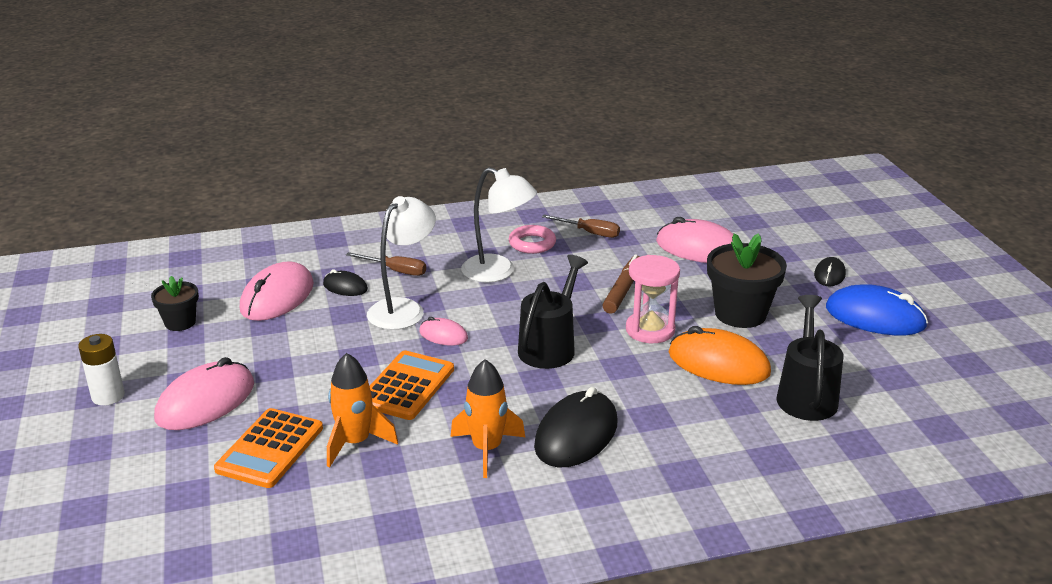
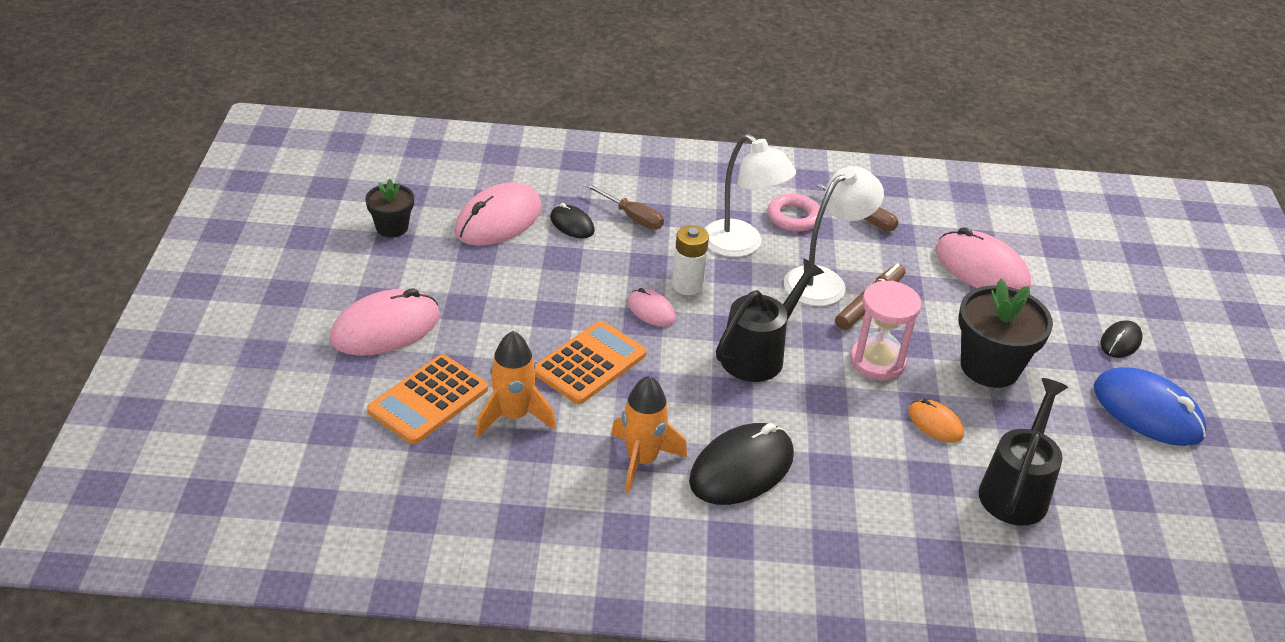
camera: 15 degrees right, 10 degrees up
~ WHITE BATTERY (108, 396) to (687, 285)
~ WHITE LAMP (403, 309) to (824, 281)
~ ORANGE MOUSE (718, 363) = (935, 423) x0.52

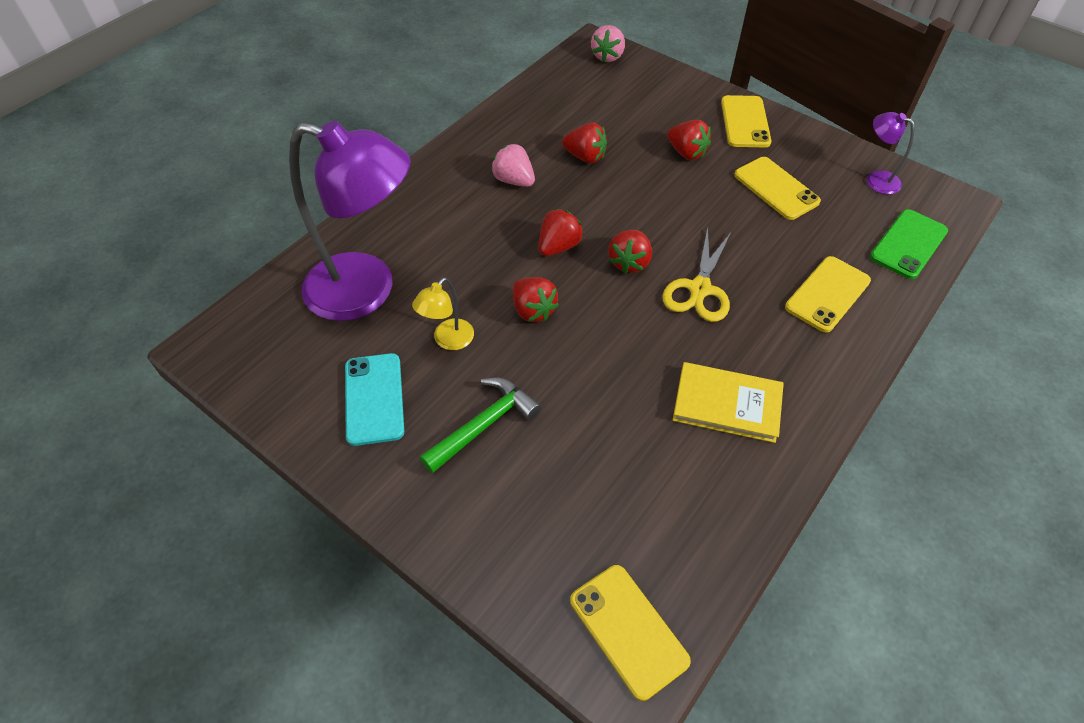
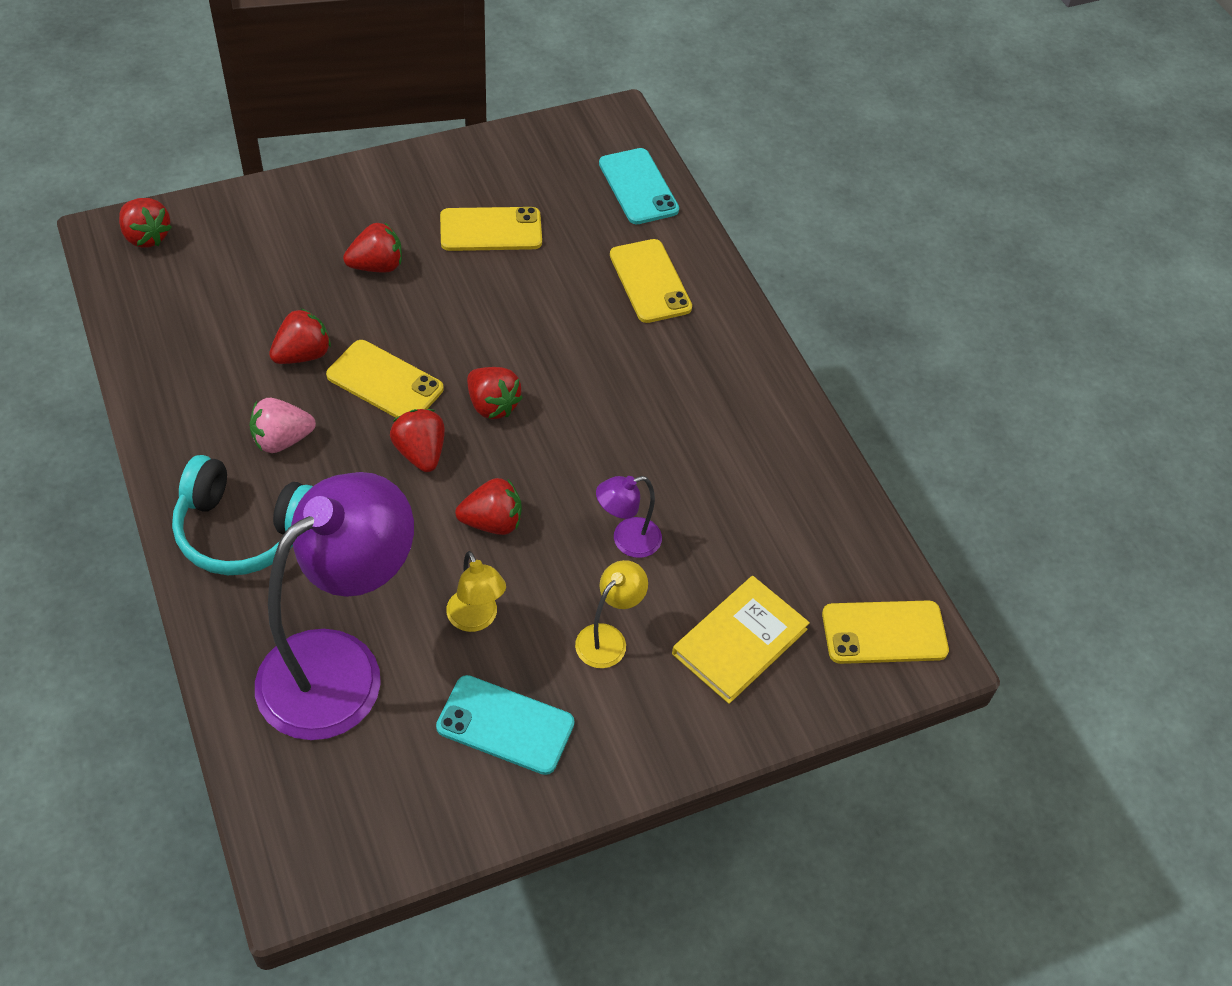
camera: 65 degrees left, 0 degrees up
~ PINK STRAWBERRY (607, 56) to RED STRAWBERRY (146, 236)
+ TURQUOISE HEADPHONES (243, 530)
~ YELLOW PHONE (745, 122) to (385, 382)
~ GREEN HAMMER (484, 425) to YELLOW LAMP (608, 638)
~ PURPLE LAMP (876, 179) to (627, 540)
~ GREEN PHONE (908, 244) to TURQUOISE PHONE (638, 187)
~ YELLOW BOOK (727, 404) to (739, 641)
- YELLOW SCISSORS (699, 289)

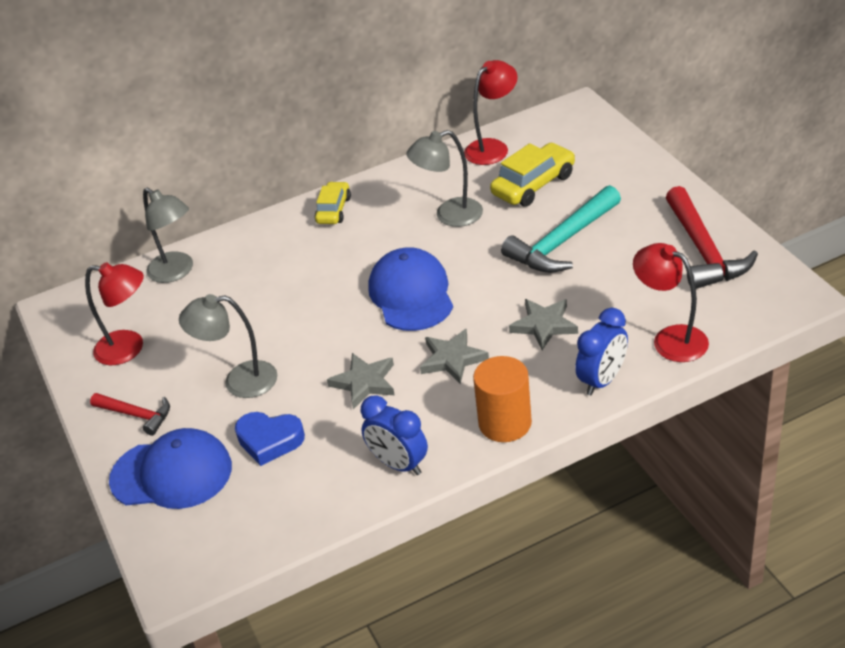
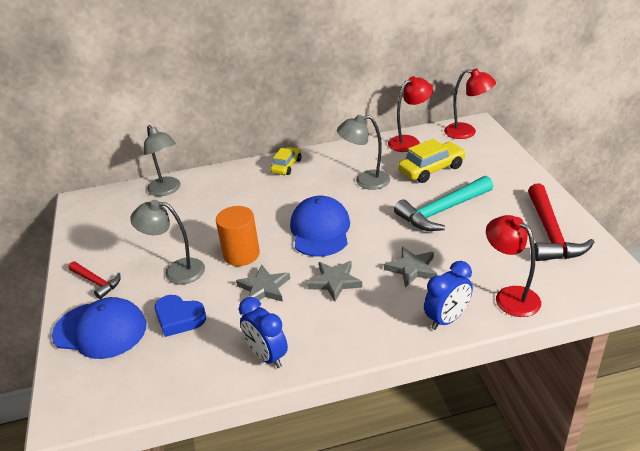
camera: 10 degrees right, 5 degrees down
~ ORANGE CYLINDER (505, 423) to (241, 254)
~ RED LAMP (129, 348) to (467, 132)

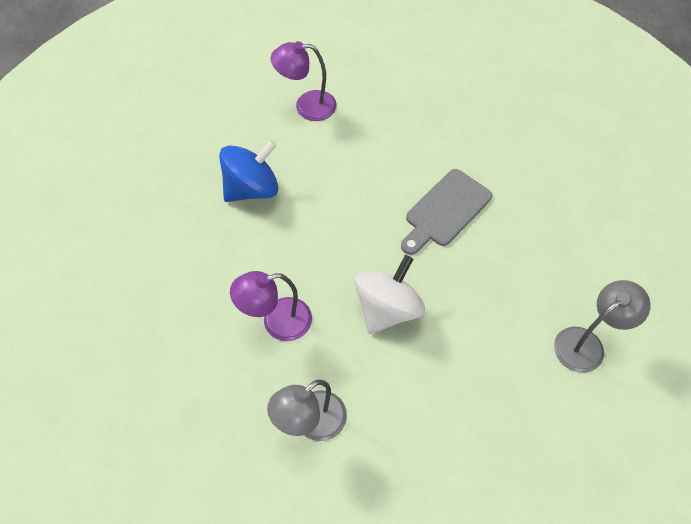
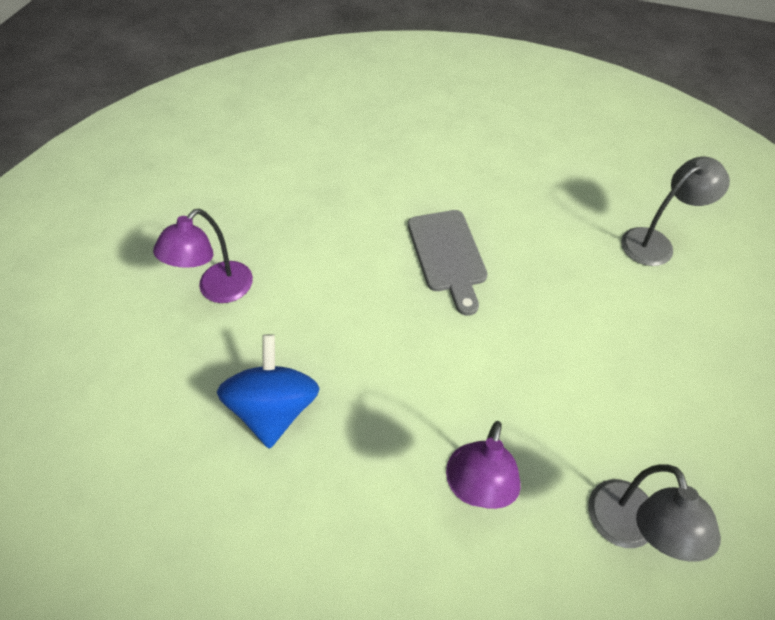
camera: 55 degrees left, 5 degrees down
~ GREY LAMP (587, 343) = (655, 242) 60 degrees clockwise
- WHITE SPINNING TOP (387, 309)

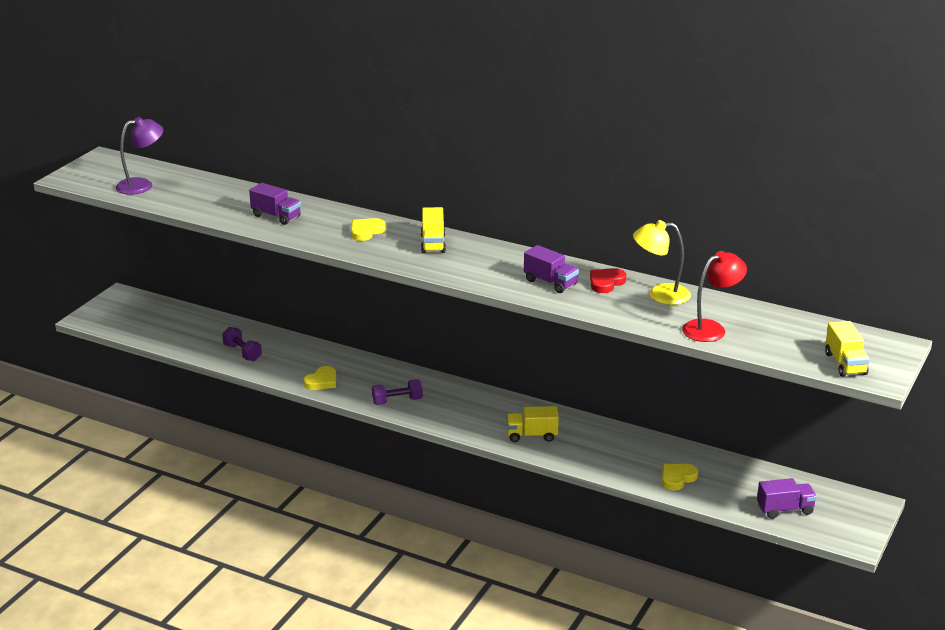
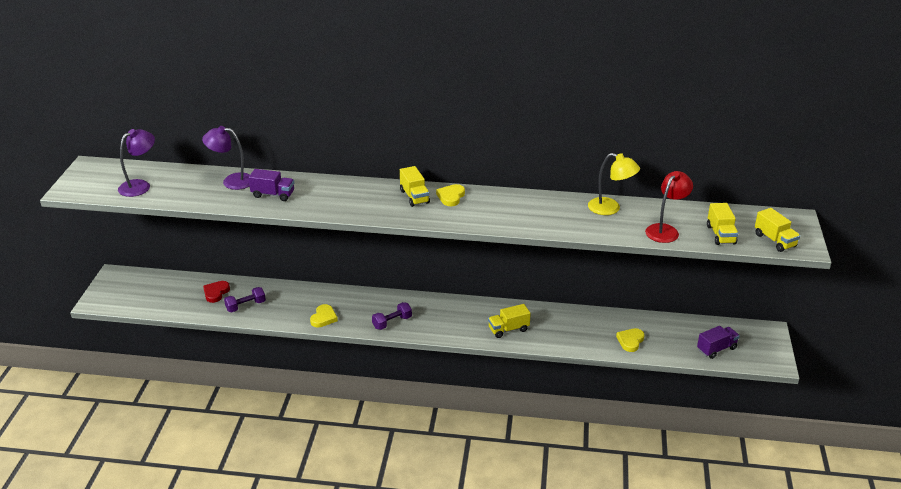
camera: 20 degrees left, 5 degrees up
+ PURPLE LAMP (231, 181)
~ RED HEART (606, 283) to (216, 293)
~ PURPLE DUMBBELL (242, 352) = (245, 306) 60 degrees counterclockwise
~ YELLOW HEART (366, 231) to (451, 197)
~ YELLOW LAMP (660, 294) = (610, 208) 135 degrees counterclockwise
+ YELLOW TRUCK (720, 235)
- PURPLE TRUCK (550, 282)

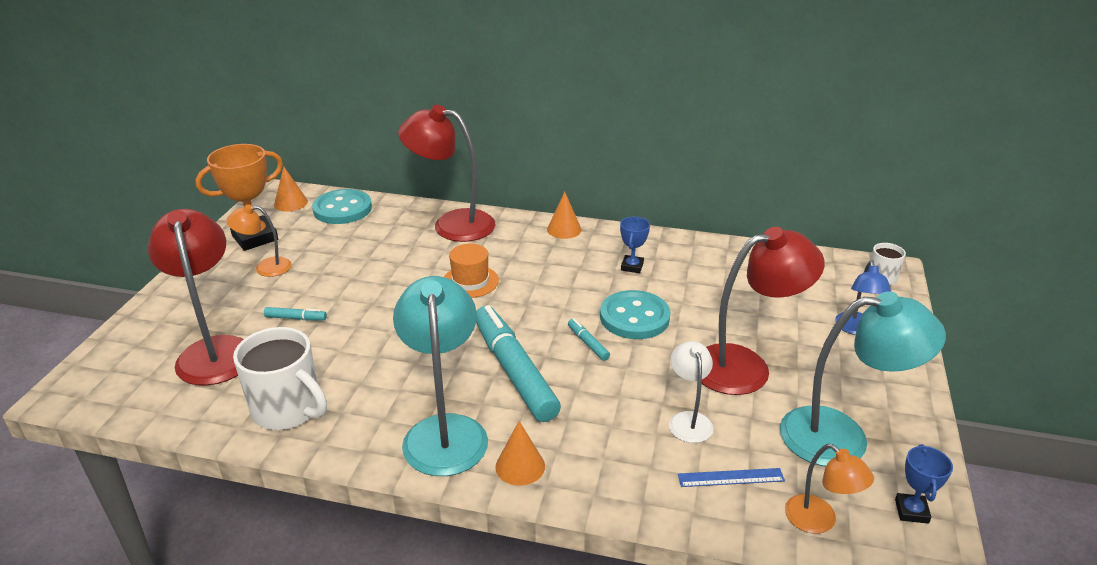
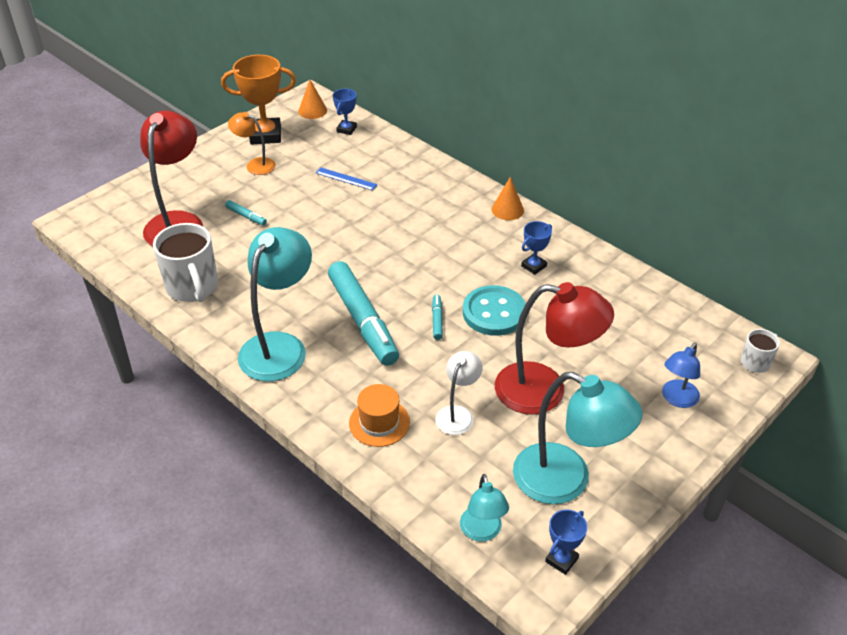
camera: 30 degrees right, 10 degrees up
~ BLUE RULER (731, 478) to (346, 179)
~ TURQUOISE MARKER (514, 371) = (363, 320) 150 degrees clockwise
~ TURQUOISE BUTTON (342, 209) to BLUE TROPHY (346, 129)
~ ORANGE HAT (470, 281) to (379, 422)
~ ORANGE LAMP (819, 521) to TURQUOISE LAMP (482, 532)
- RED LAMP (452, 224)
- ORANGE CONE (520, 466)

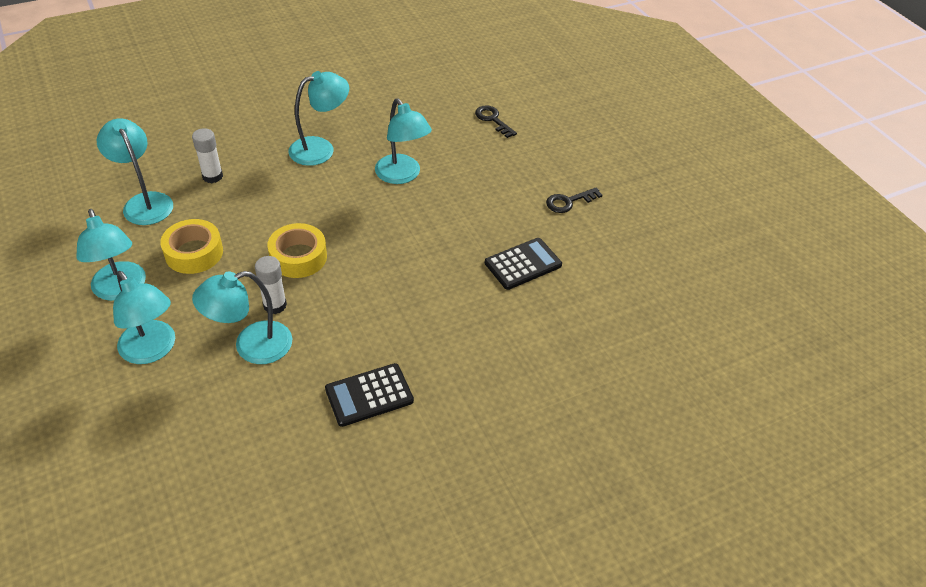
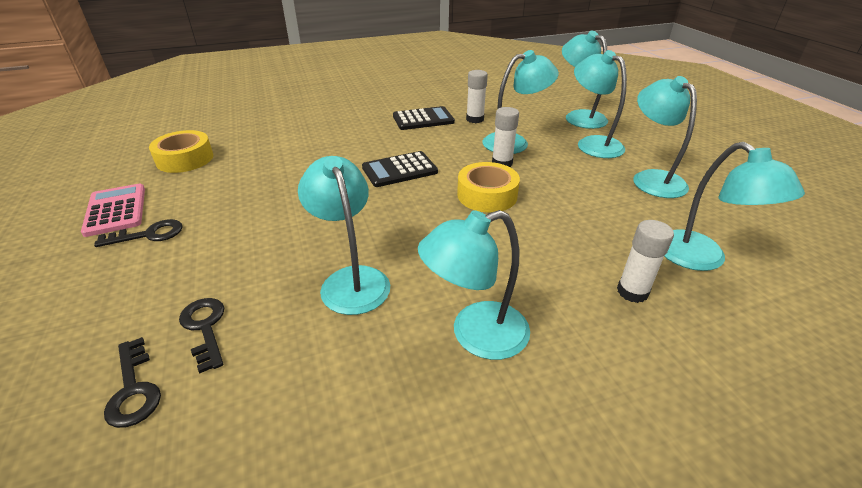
camera: 170 degrees left, 10 degrees down
+ PINK CALCULATOR (116, 210)
~ YELLOW TAPE (194, 253) to (185, 159)
+ BLACK KEY (205, 328)
~ BLACK CALCULATOR (523, 264) to (399, 170)
+ WHITE GLUE STICK (475, 119)
+ TURQUOISE LAMP (579, 117)

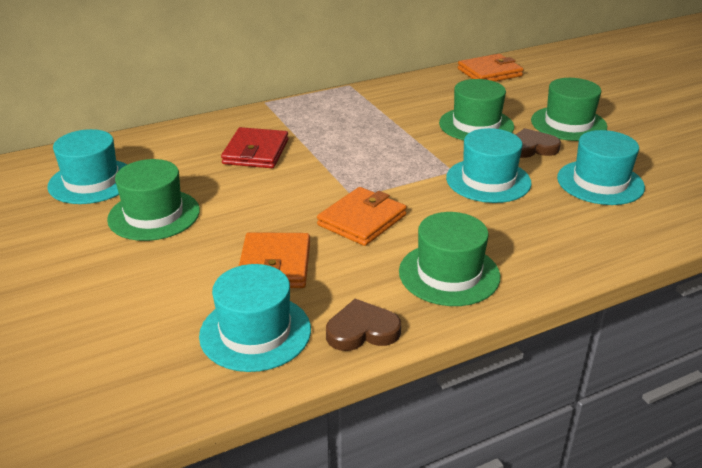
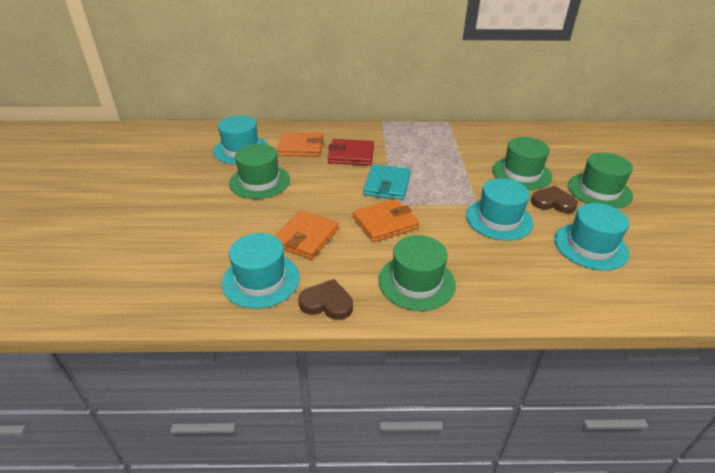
camera: 25 degrees right, 5 degrees up
~ ORANGE WALLET (489, 72) to (301, 147)
~ RED WALLET (256, 152) = (351, 155) 60 degrees clockwise
+ TURQUOISE WALLET (387, 185)

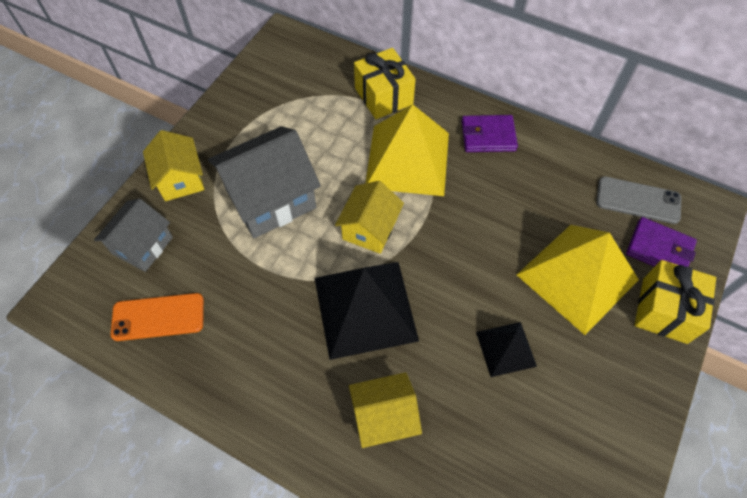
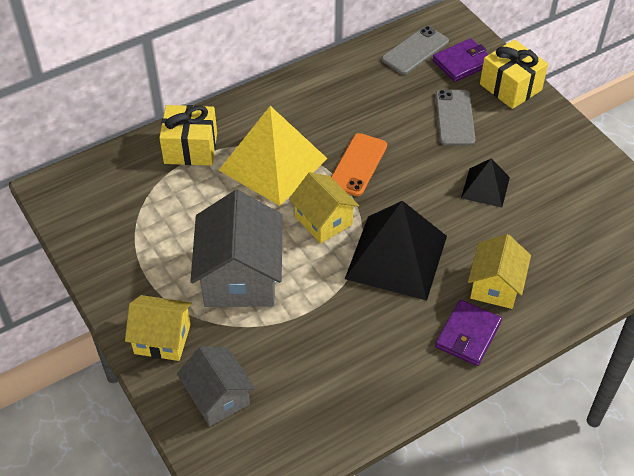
camera: 60 degrees left, 10 degrees down
~ ORANGE PHONE (158, 317) to (358, 165)
~ PURPLE WALLET (488, 136) to (468, 335)
~ YELLOW PYRAMID (577, 277) to GREY PHONE (454, 118)

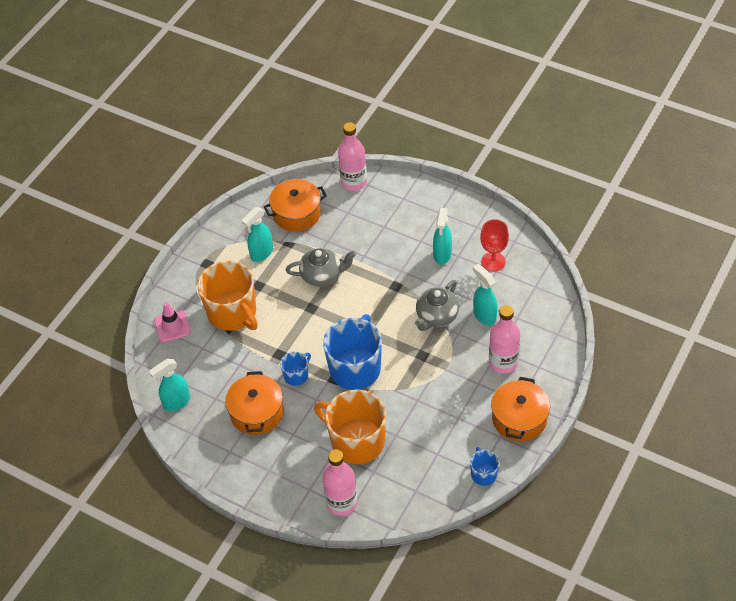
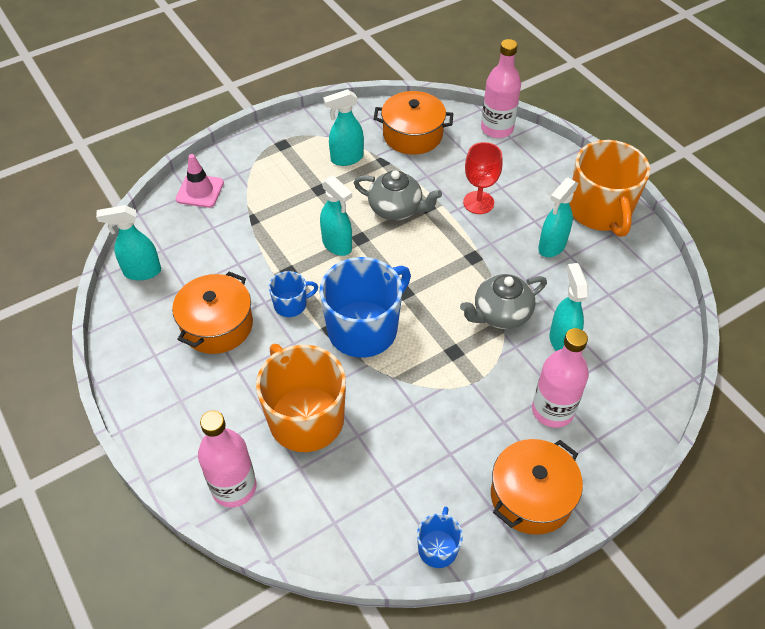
camera: 25 degrees right, 0 degrees up
+ TURQUOISE SPRAY BOTTLE (337, 245)
~ RED GOBLET (493, 261) to (478, 202)
~ ORANGE MUG (233, 313) to (600, 211)

